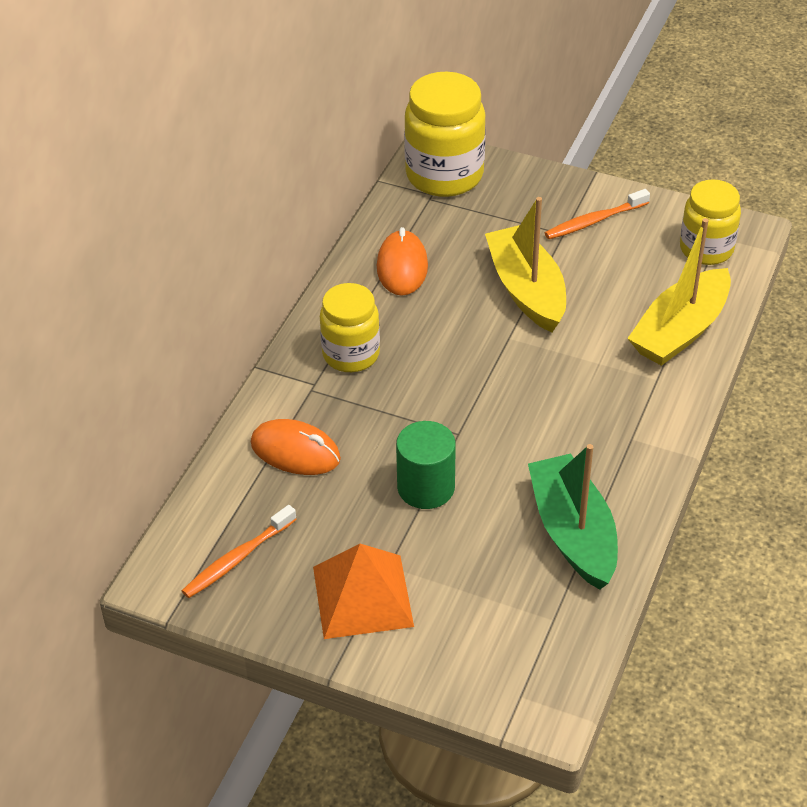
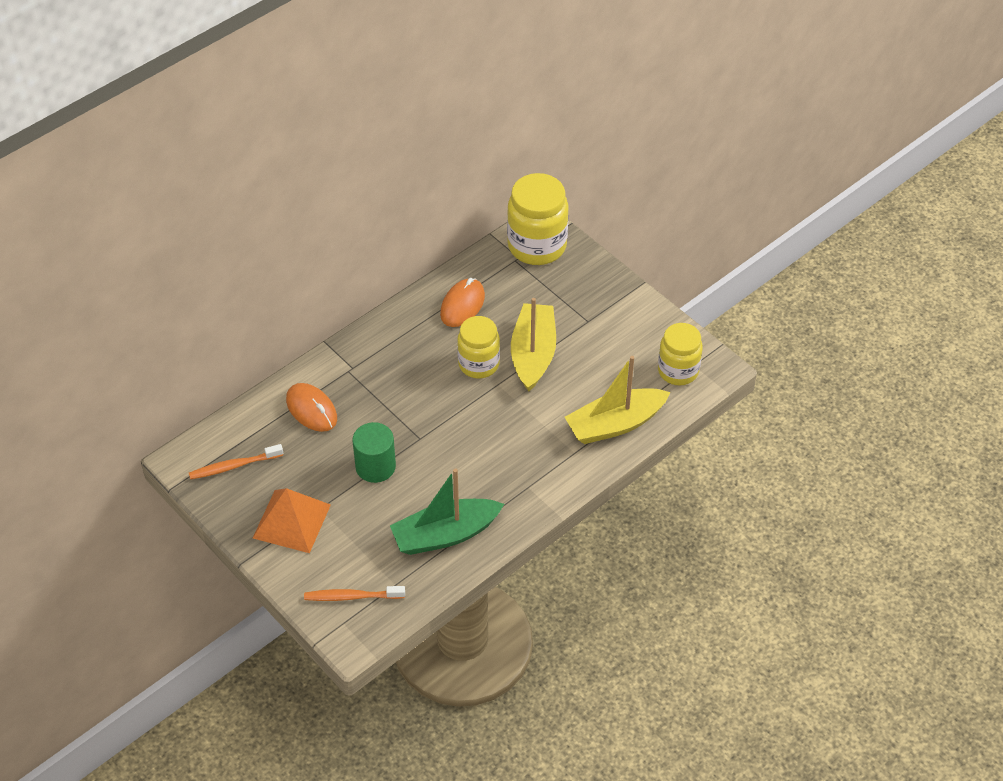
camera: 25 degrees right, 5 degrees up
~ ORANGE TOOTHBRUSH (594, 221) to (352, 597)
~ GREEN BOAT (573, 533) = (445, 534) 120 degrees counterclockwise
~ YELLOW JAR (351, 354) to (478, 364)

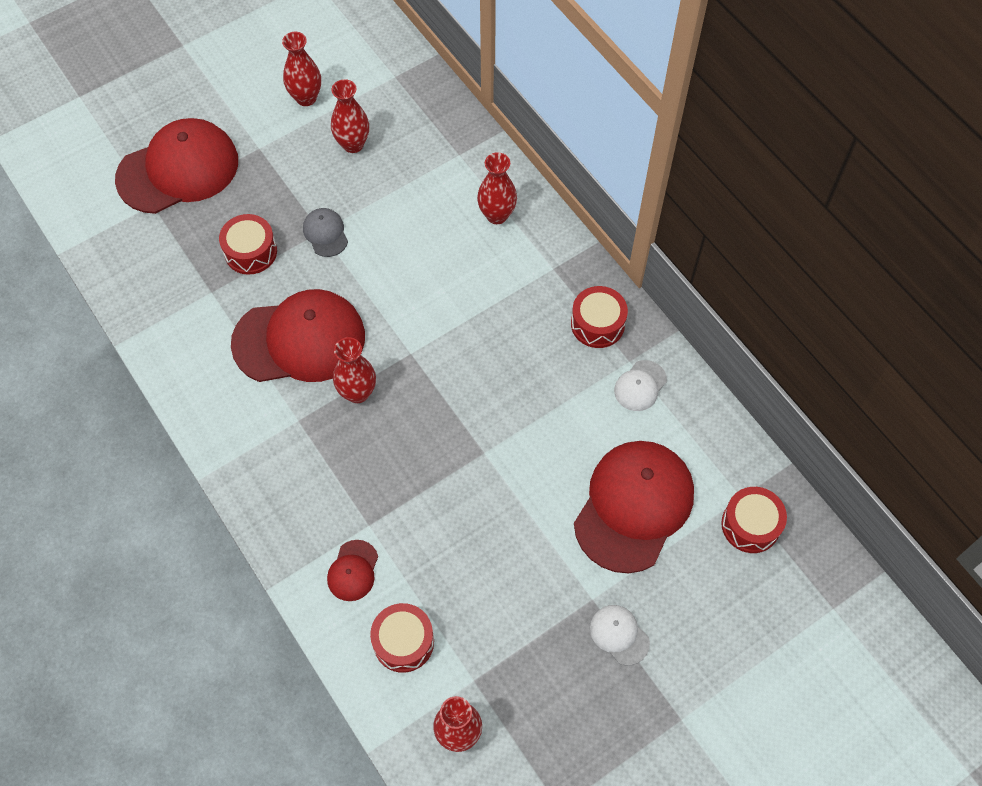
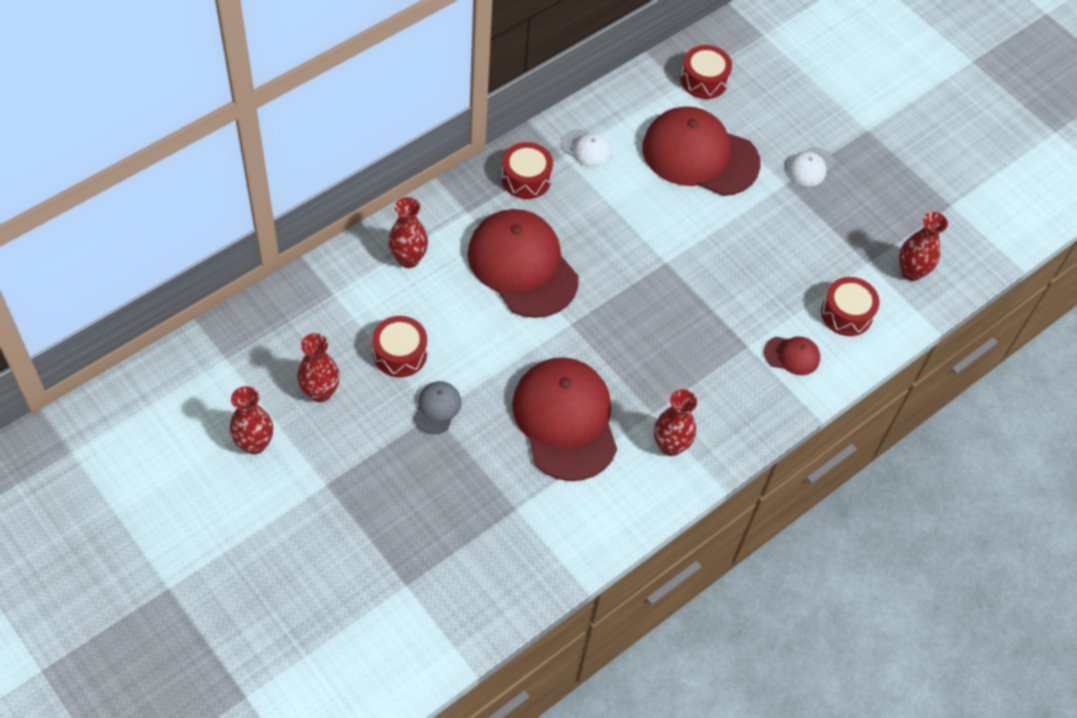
camera: 100 degrees left, 5 degrees down
~ RED DRUM (250, 252) to (400, 354)
~ GREY CAP (325, 233) = (437, 408) 135 degrees clockwise
~ RED CAP (178, 170) to (522, 266)
~ RED VASE (357, 392) to (670, 446)

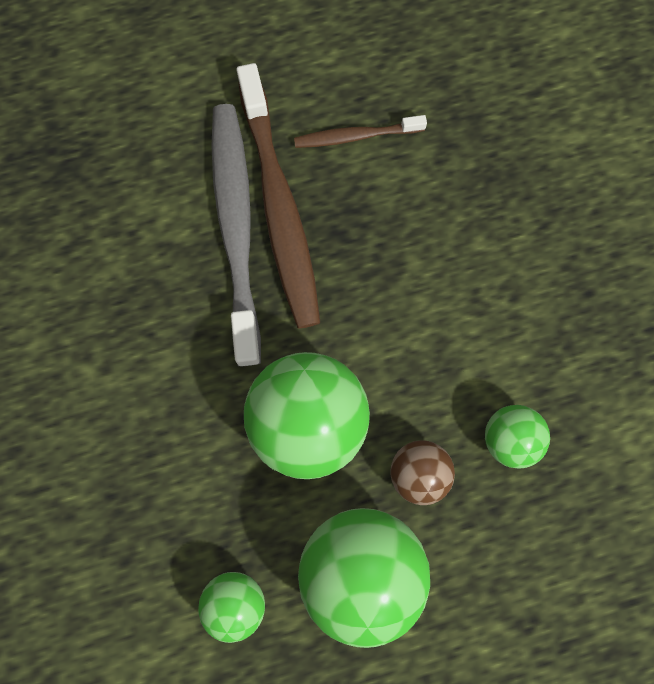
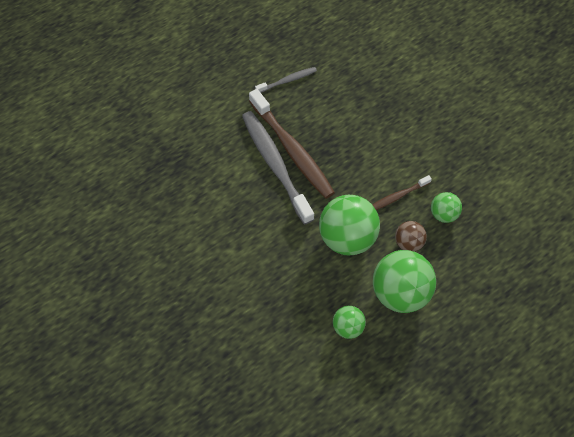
camera: 20 degrees left, 15 degrees down
+ GREY TOOTHBRUSH (287, 80)
~ BROWN TOOTHBRUSH (356, 136) to (397, 196)

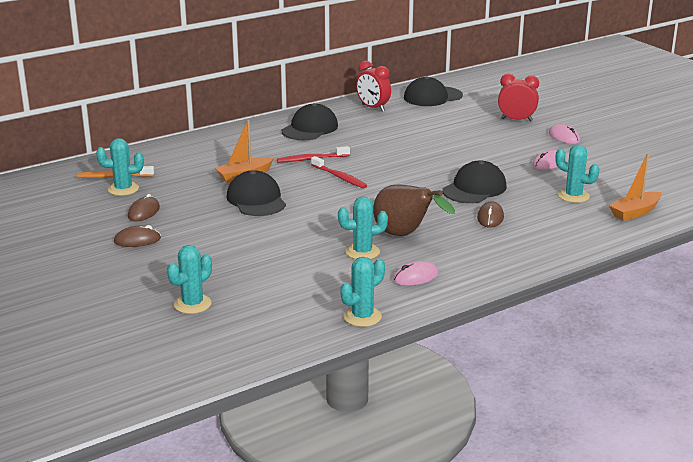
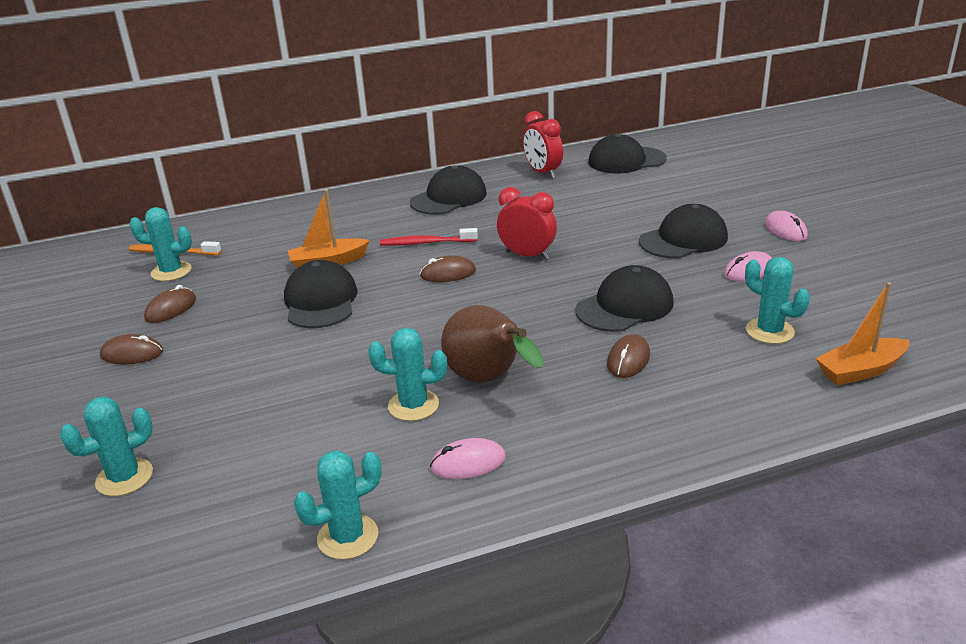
camera: 15 degrees right, 5 degrees up
~ RED TOOTHBRUSH (340, 177) to BROWN MOUSE (448, 273)
~ RED CLOCK (516, 120) to (527, 255)
+ BLACK CAP (683, 239)

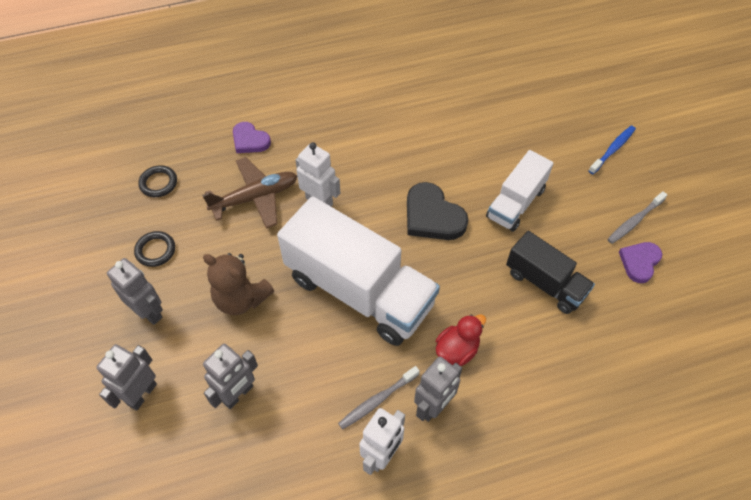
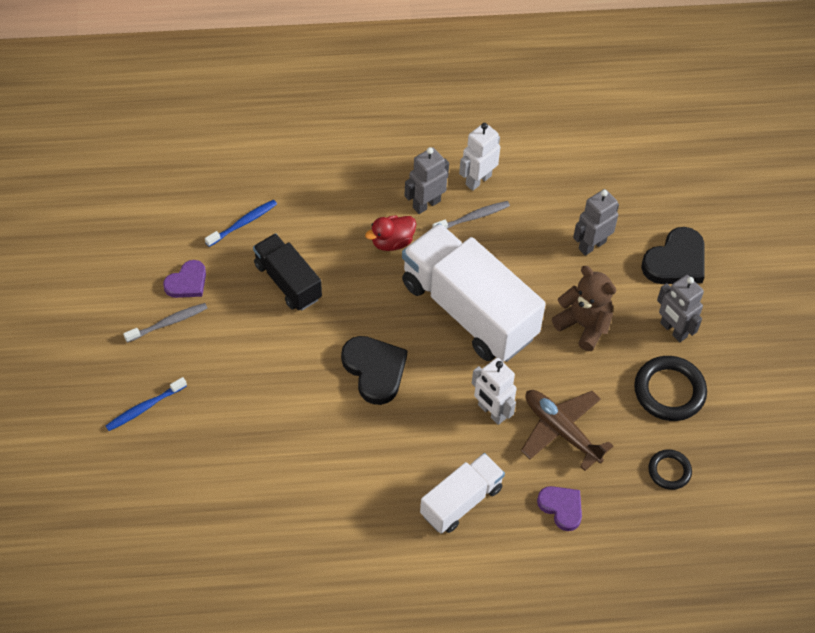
camera: 170 degrees left, 0 degrees up
+ BLUE TOOTHBRUSH (243, 223)
~ WHITE TRUCK (515, 203) to (461, 501)
~ BROWN PLANE (255, 197) = (561, 430) 60 degrees clockwise
~ BLACK RING (155, 250) = (669, 391) x1.72
~ GREY ROBOT (142, 394) to BLACK HEART (676, 261)

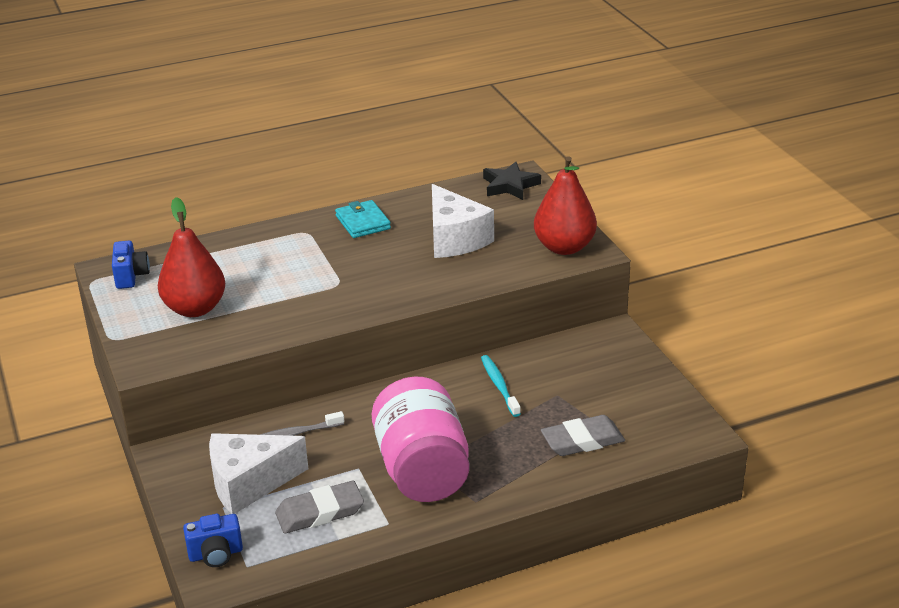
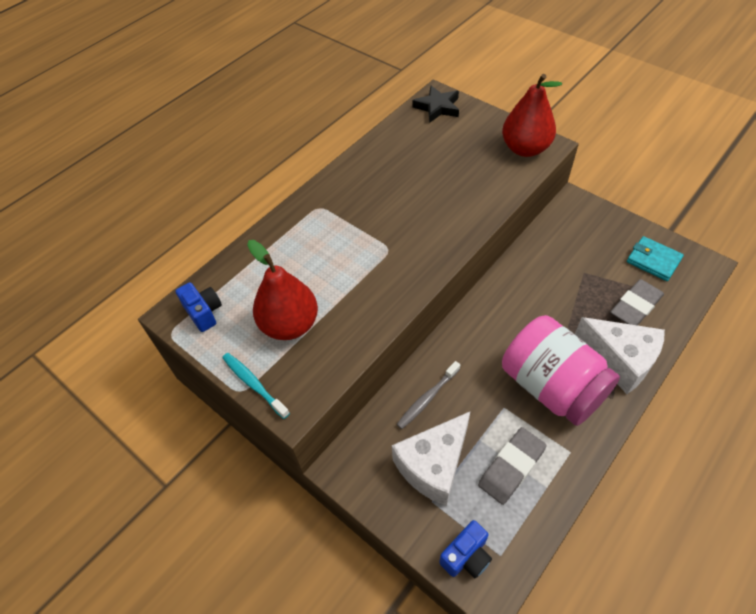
camera: 25 degrees left, 20 degrees up
~ TURQUOISE TOOTHBRUSH (499, 385) to (254, 384)
~ WHITE CHEESE (454, 239) to (619, 360)
~ TURQUOISE WALLET (363, 222) to (653, 260)

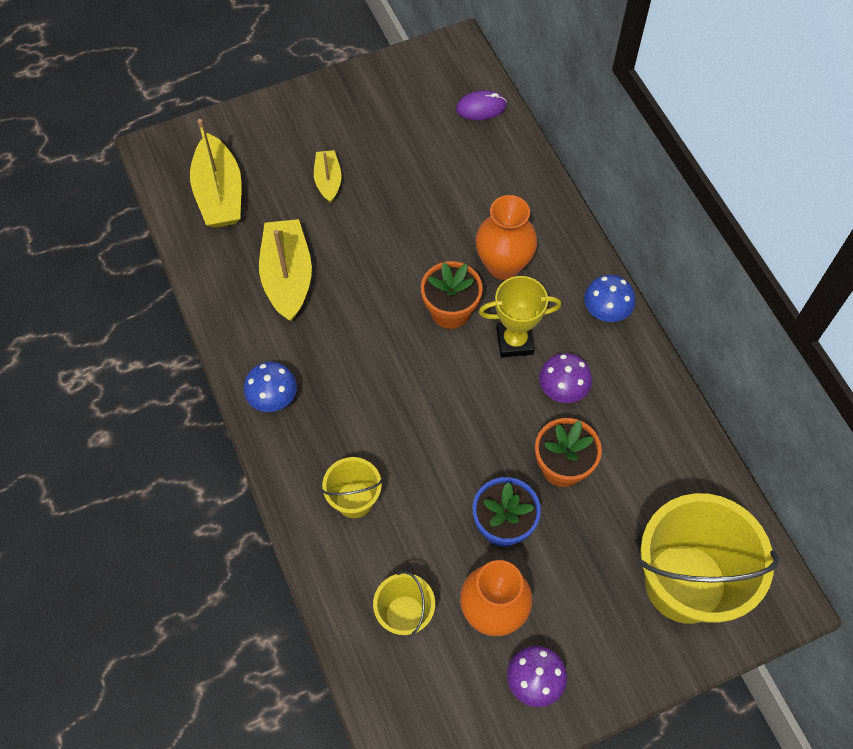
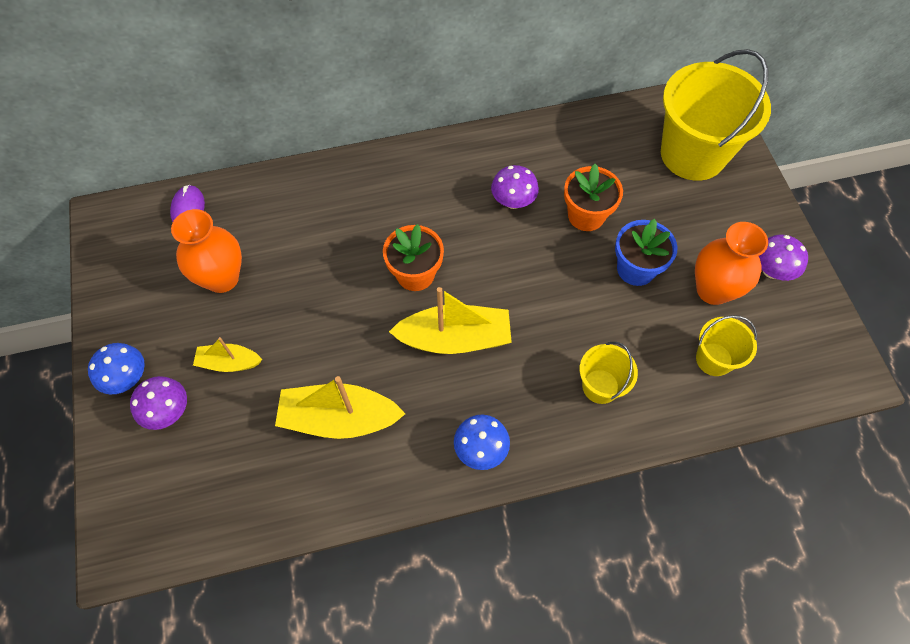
camera: 80 degrees left, 0 degrees up
~ BLUE MUSHROOM (606, 311) to (127, 378)
+ PURPLE MUSHROOM (168, 411)
~ ORANGE VASE (503, 265) to (222, 278)
~ YELLOW BOAT (219, 194) to (455, 339)
- YELLOW TROPHY (514, 341)

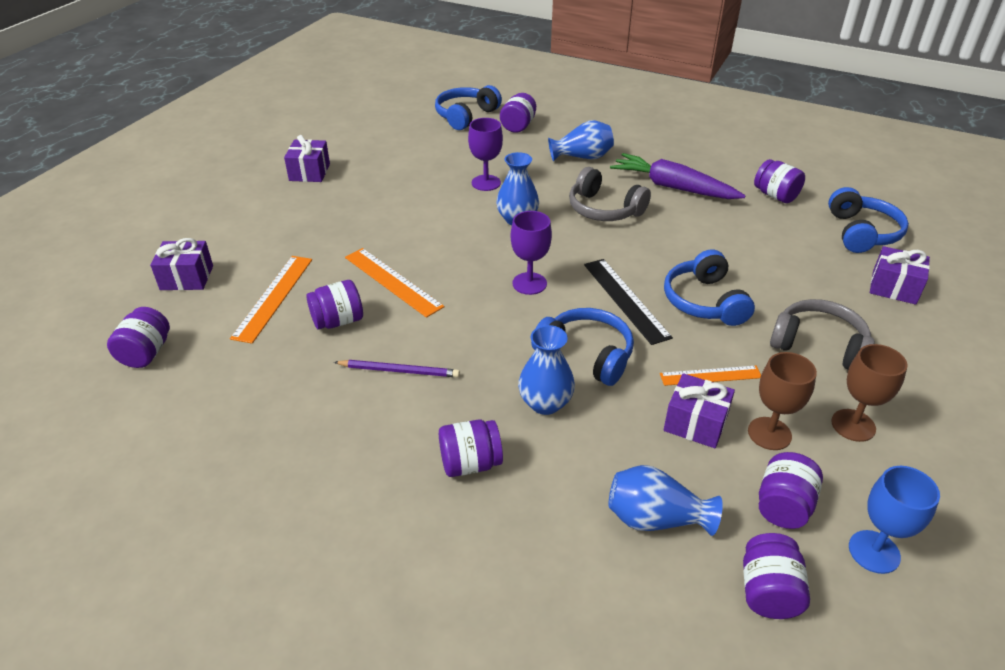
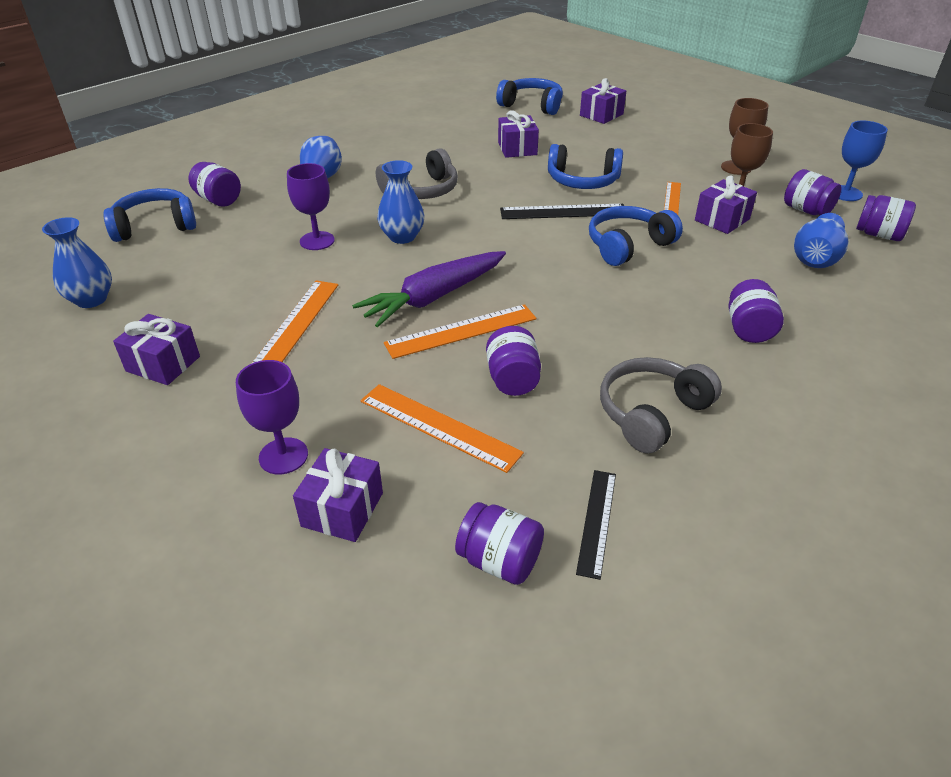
camera: 70 degrees left, 0 degrees up
~ BLUE VASE (545, 403) to (91, 299)
~ BLUE HEADPHONES (465, 116) = (155, 226) 105 degrees clockwise
~ PURPLE GOBLET (529, 283) to (283, 456)
+ ORANGE RULER (296, 325)
~ PURPLE CARROT (673, 187) to (434, 297)
+ PURPLE GIFT (517, 148)
+ BLACK RULER (596, 521)
~ GREY HEADPHONES (819, 345) to (652, 413)
- PURPLE PENCIL (399, 371)
- PURPLE JAR (775, 195)

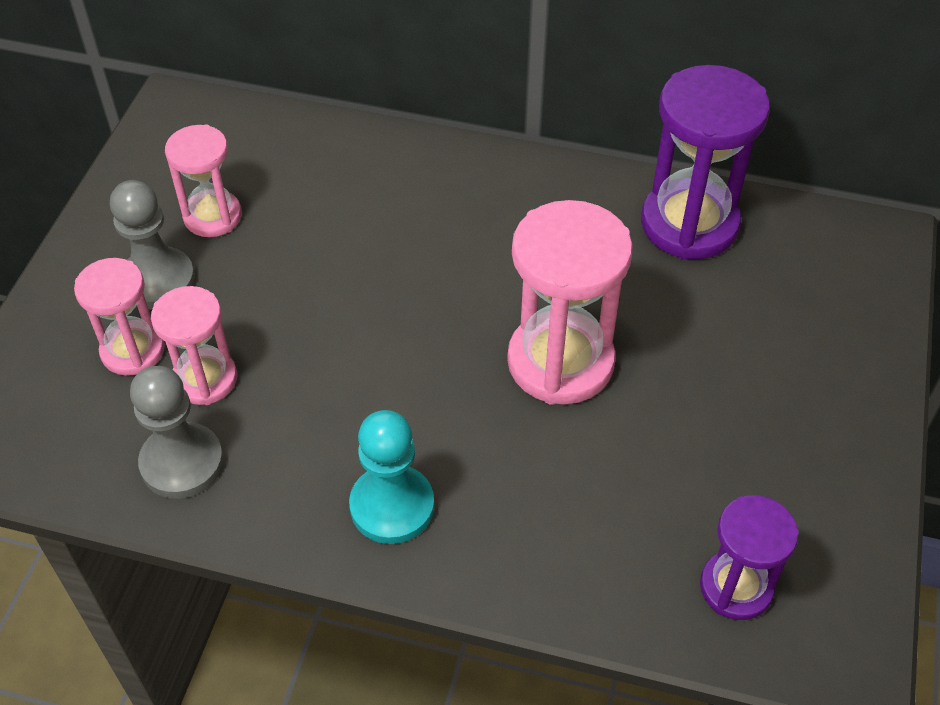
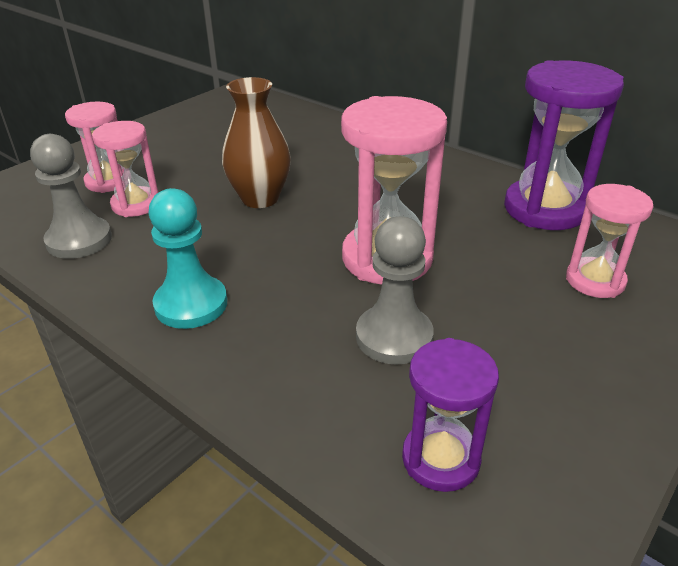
camera: 25 degrees right, 15 degrees down
+ BROWN VASE (260, 198)
~ GREY PAWN (158, 281) to (394, 337)
~ PINK HOURGLASS (212, 216) to (595, 281)

